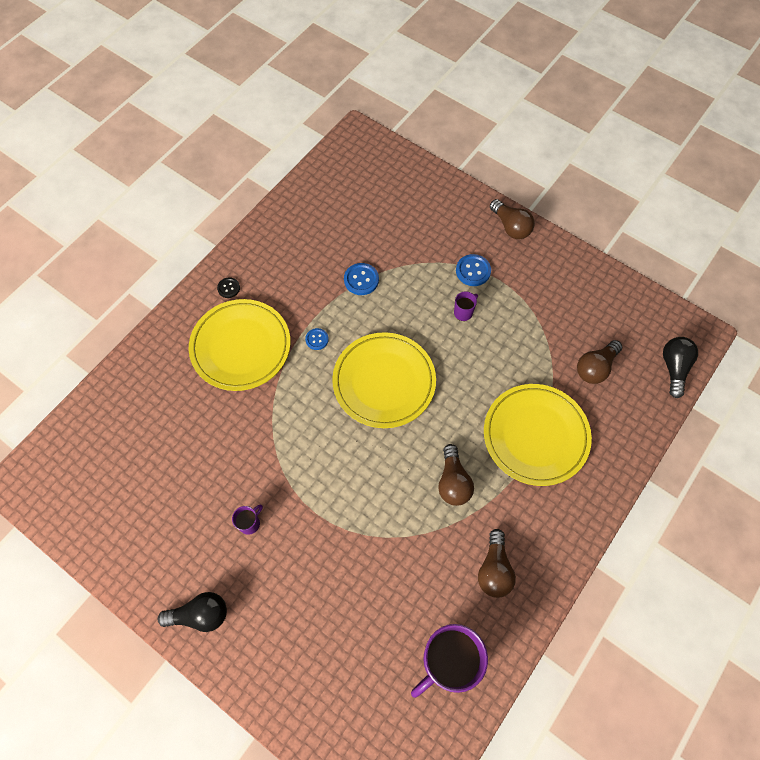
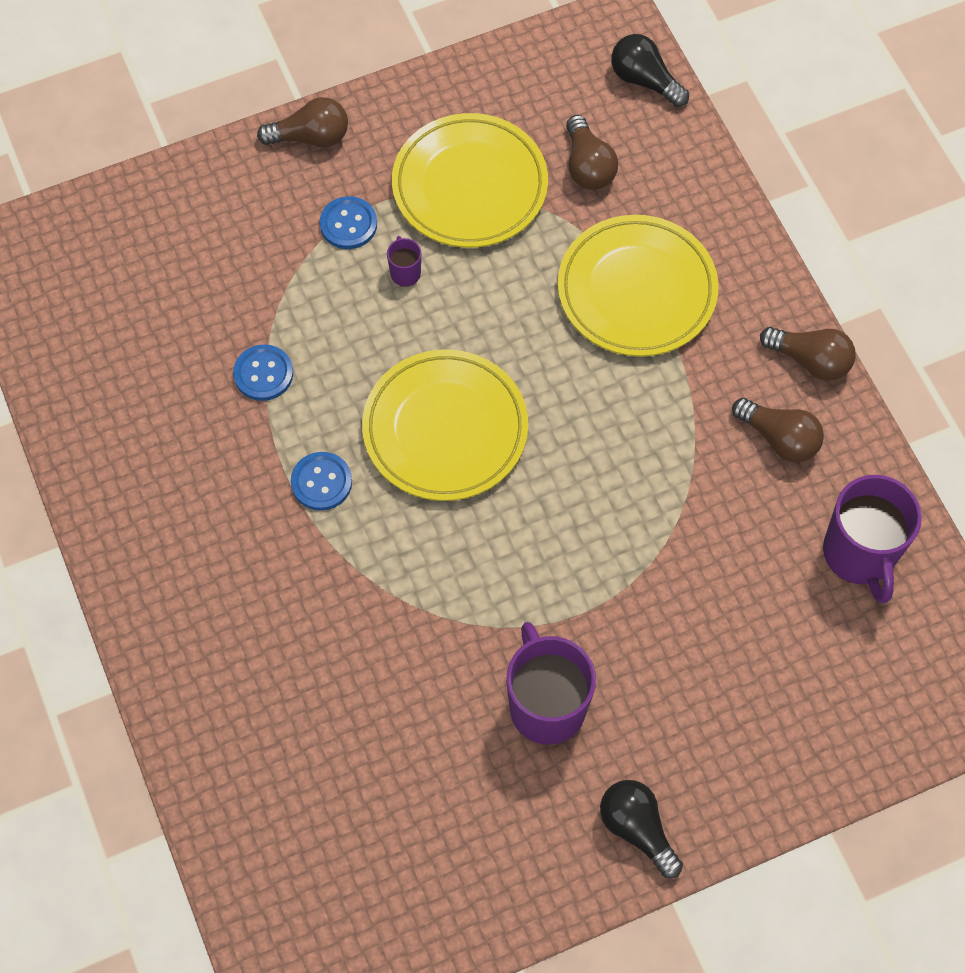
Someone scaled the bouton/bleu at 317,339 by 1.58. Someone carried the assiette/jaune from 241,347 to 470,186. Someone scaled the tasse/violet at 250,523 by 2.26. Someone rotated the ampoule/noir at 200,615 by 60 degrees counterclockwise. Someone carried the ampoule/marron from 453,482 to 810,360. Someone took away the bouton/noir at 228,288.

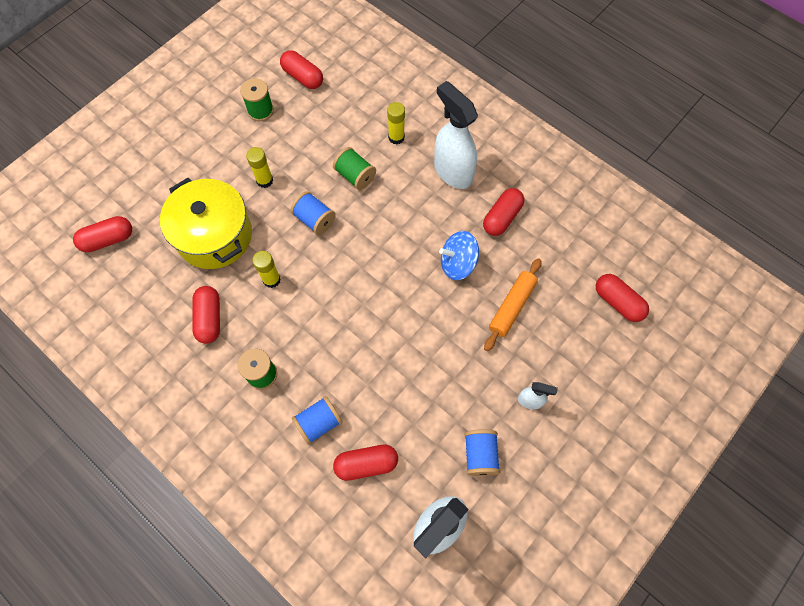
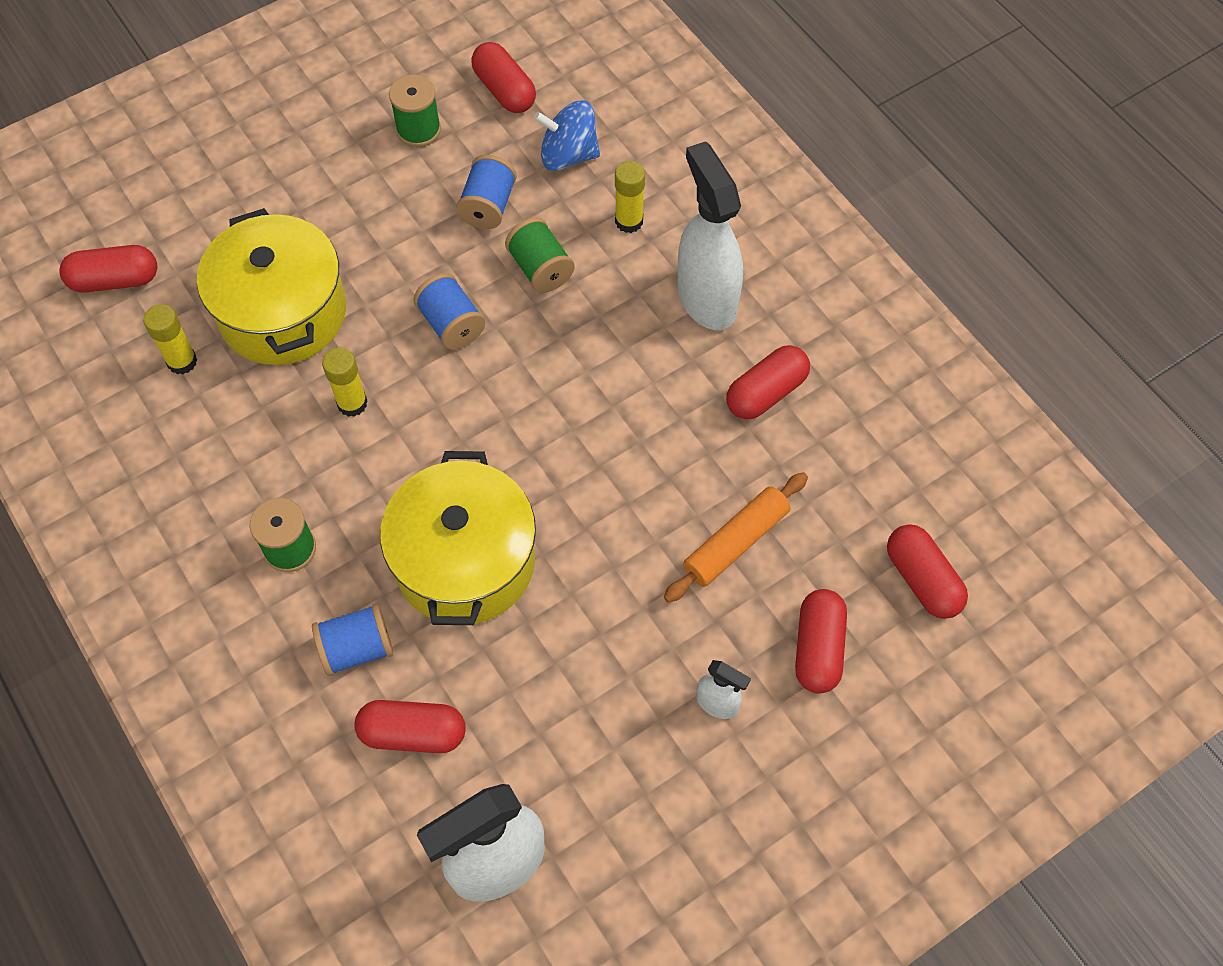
Someone carried the bâton de colle/jaune from 264,180 to 182,361. Someone put down the marmite/jaune at 465,561. Someone carried the bobine/bleu from 480,455 to 488,206. Someone carried the toupie/bleu from 458,263 to 568,155. Someone carried the gélule/rouge from 209,318 to 818,648.

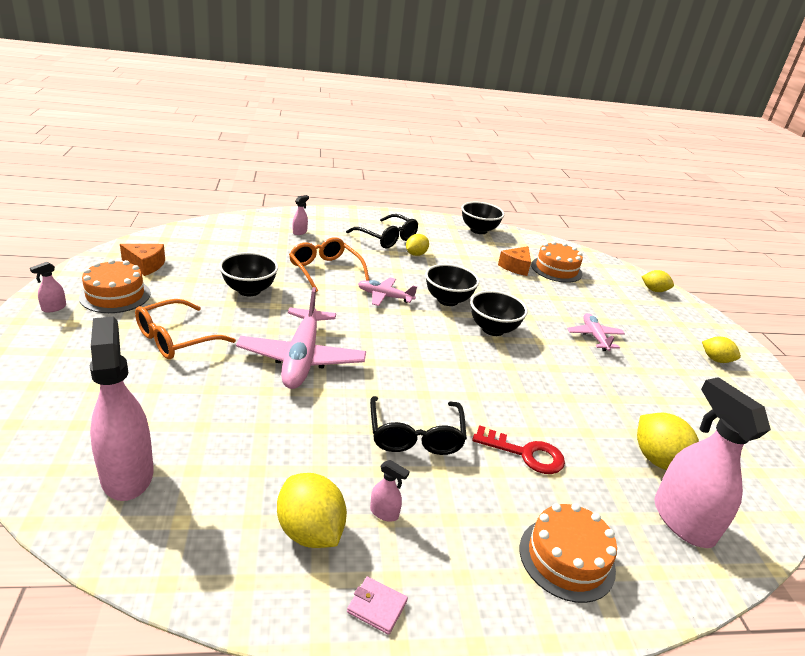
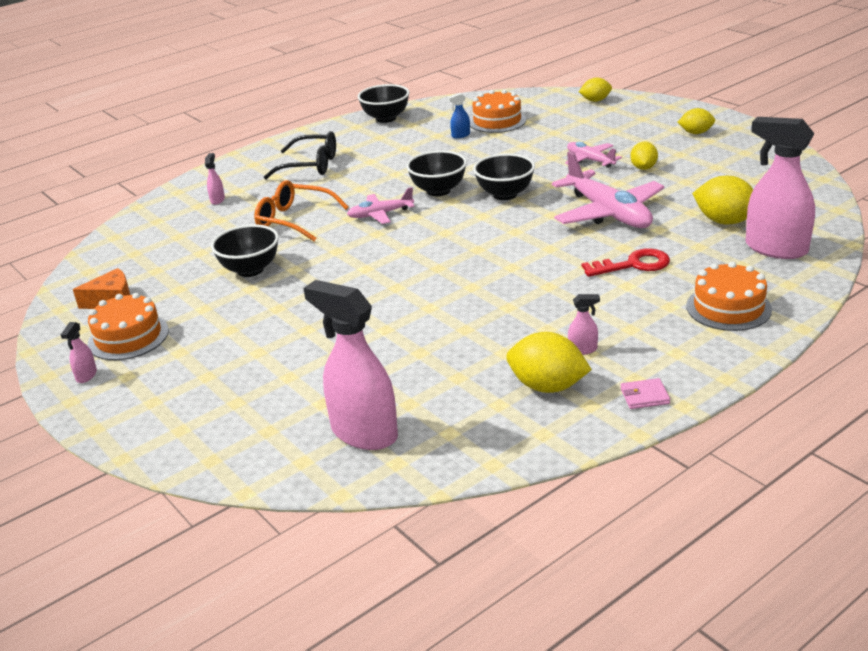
Someone swapped the fromage/orange at 516,267 for the vaporisateur/bleu at 460,135. Someone carried the avion/rose from 301,358 to 608,213. Someone carried the citron/jaune from 416,254 to 643,168. Someone took away the lunettes/orange at 175,339. Someone took away the lunettes/noir at 415,435.

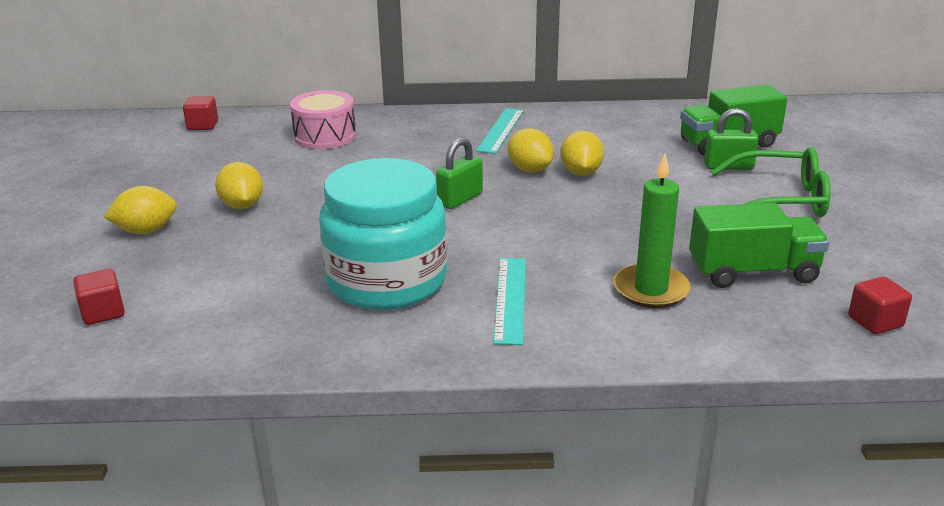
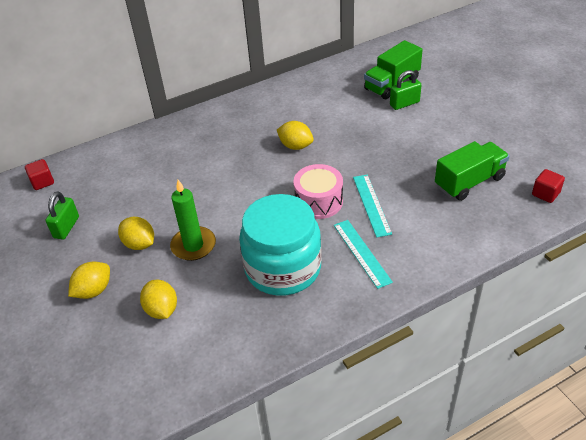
Someone carried the cadenas/vert from 460,199 to 66,227. Someone carried the citron/jaune from 581,173 to 162,310. Someone carried the bougie/vert from 651,290 to 193,245. Someone carried the tambour/rose from 325,136 to 318,201. Someone carried the règle/turquoise from 500,130 to 371,205. Someone took away the cube/rouge at 103,313. Someone took away the lunettes/vert at 780,199.

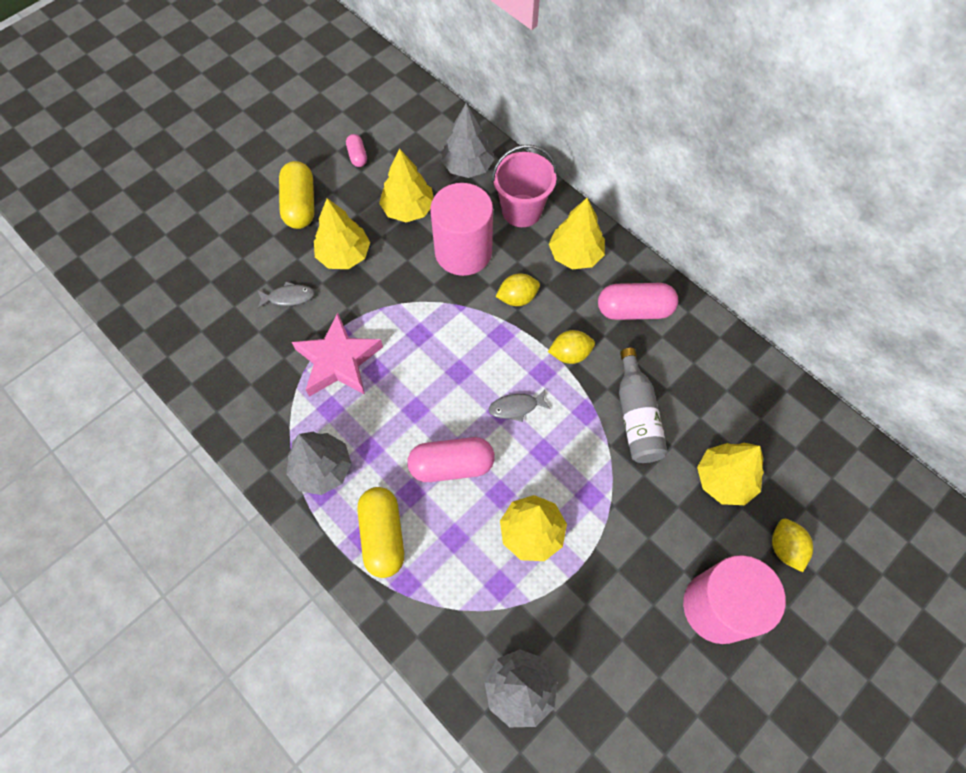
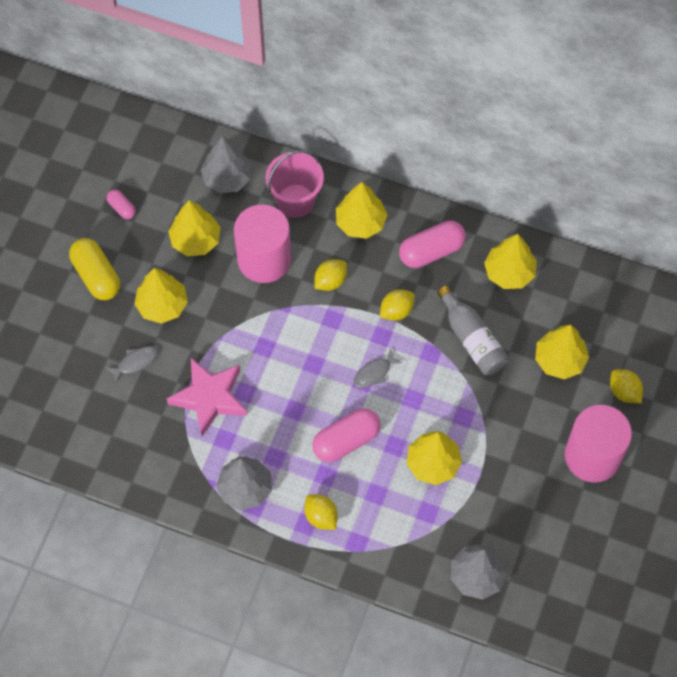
Someone swapped the gélule/jaune at 383,536 for the citron/jaune at 321,516. Someone put down the arbre/jaune at 509,272.

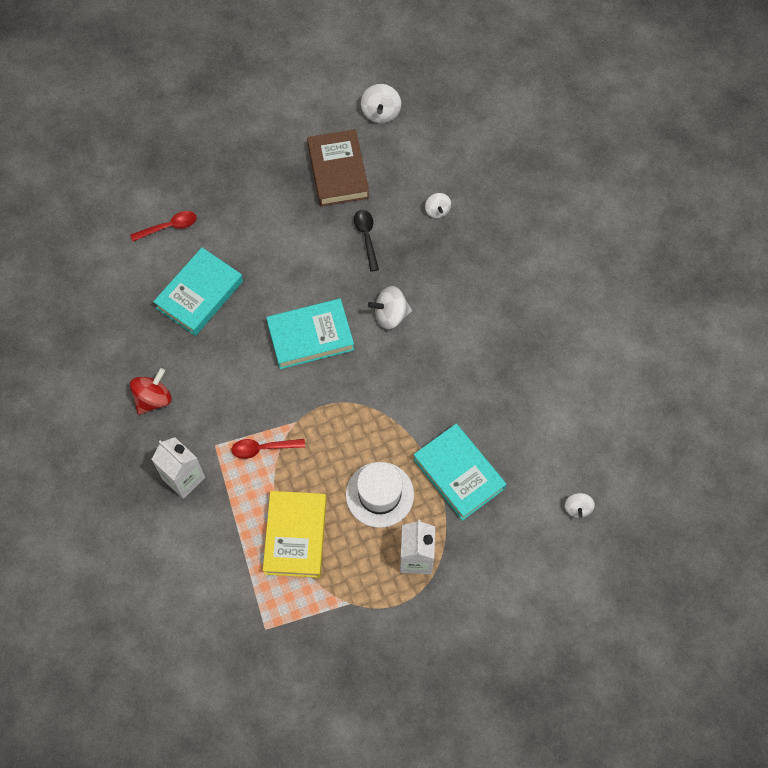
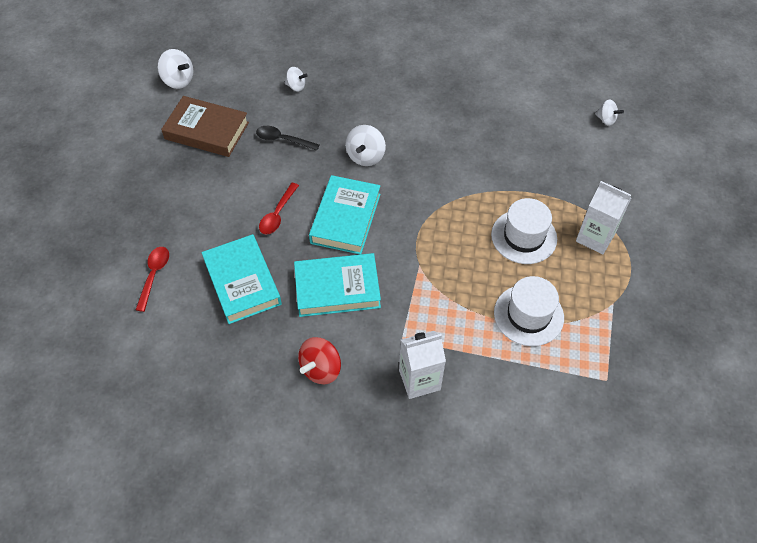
Someone carried the cuillère/rouge from 263,448 to 277,214. Someone carried the livre/turquoise from 459,474 to 337,288. Someone rotated the toupie/rouge at 153,399 by 120 degrees counterclockwise. Someone swapped the livre/jaune at 295,536 for the chapeau/blanc at 528,315.

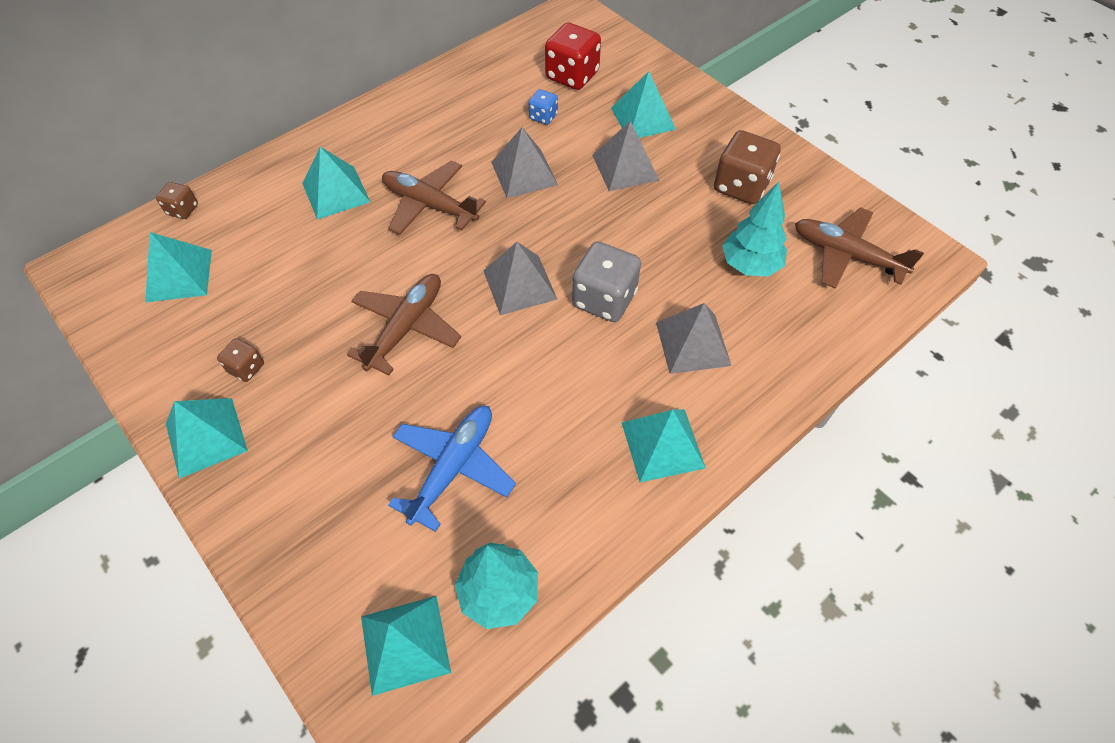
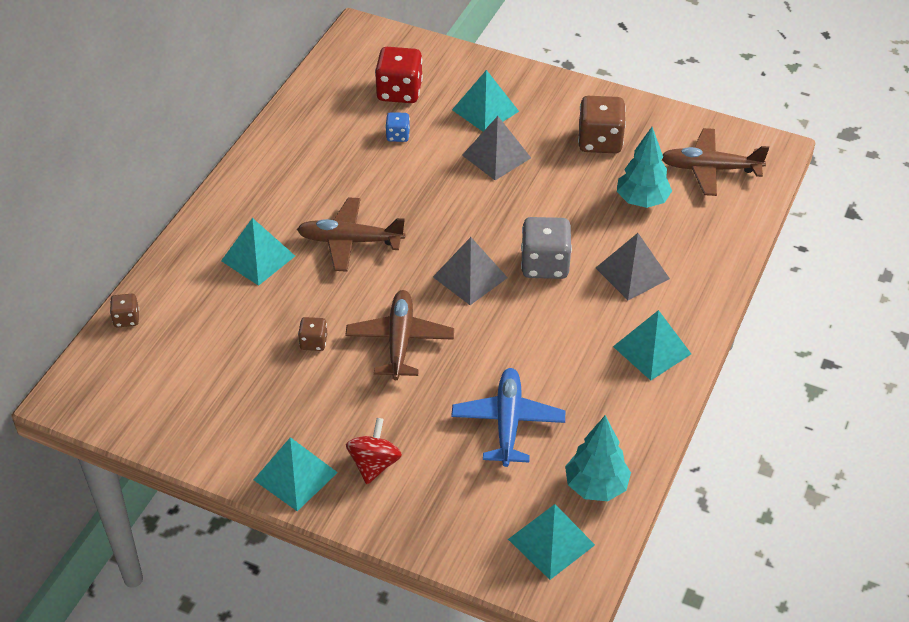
Someone carried the dé/marron from 246,368 to 313,342. Someone put down the toupie/rouge at 374,464. Someone took away the pyramide/turquoise at 179,275. Someone took away the pyramide/gris at 524,173.

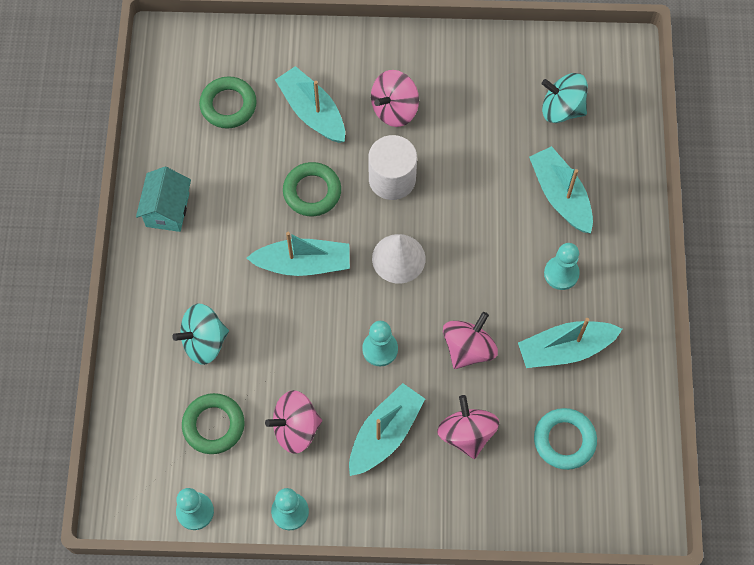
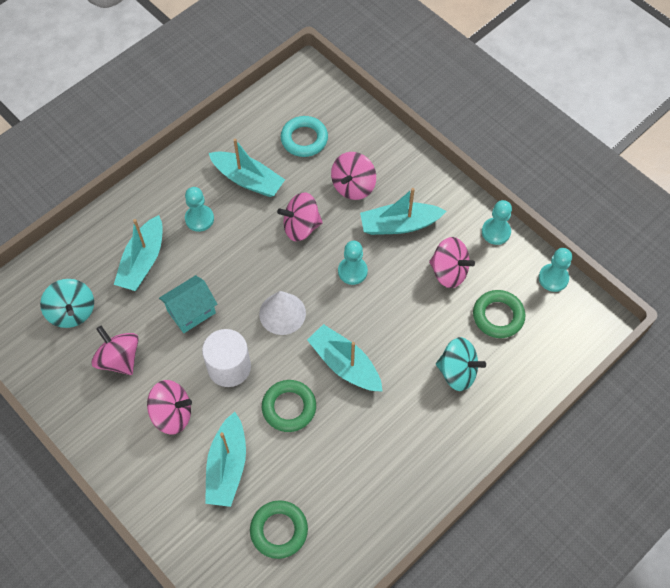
Someone put down the toupie/rose at 119,359. Someone carried the maison/turquoise from 167,210 to 191,311.

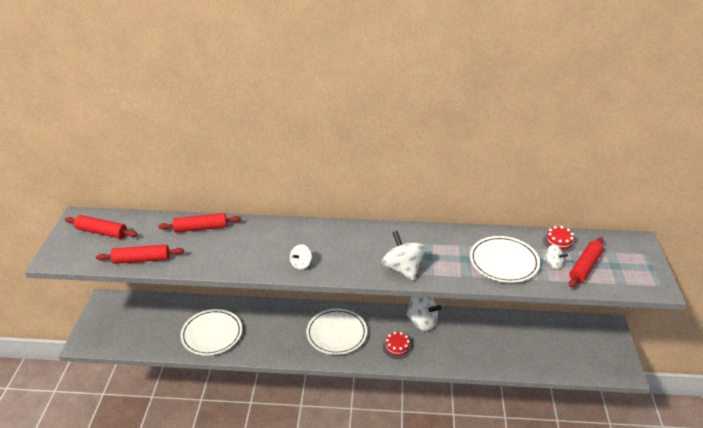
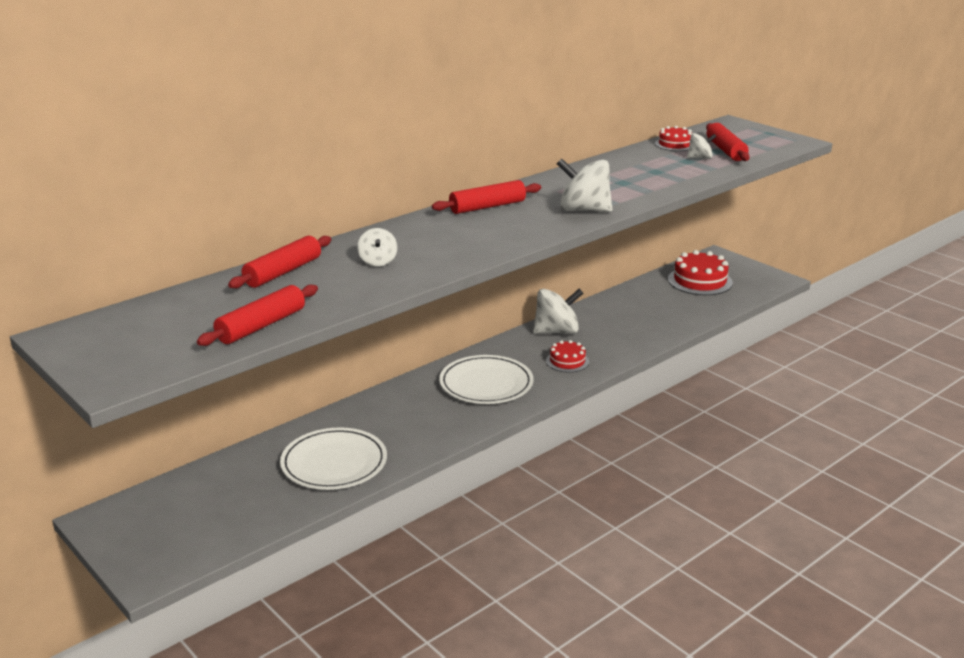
Someone carried the toupie/blanc from 301,264 to 378,261. Someone carried the rouleau à pâtisserie/rouge from 102,232 to 487,207. Someone put down the gâteau/rouge at 700,281. Someone took away the assiette/blanc at 503,262.

